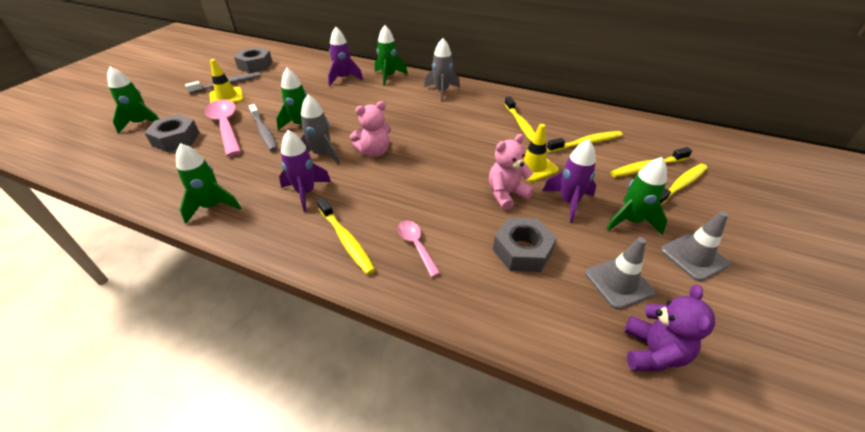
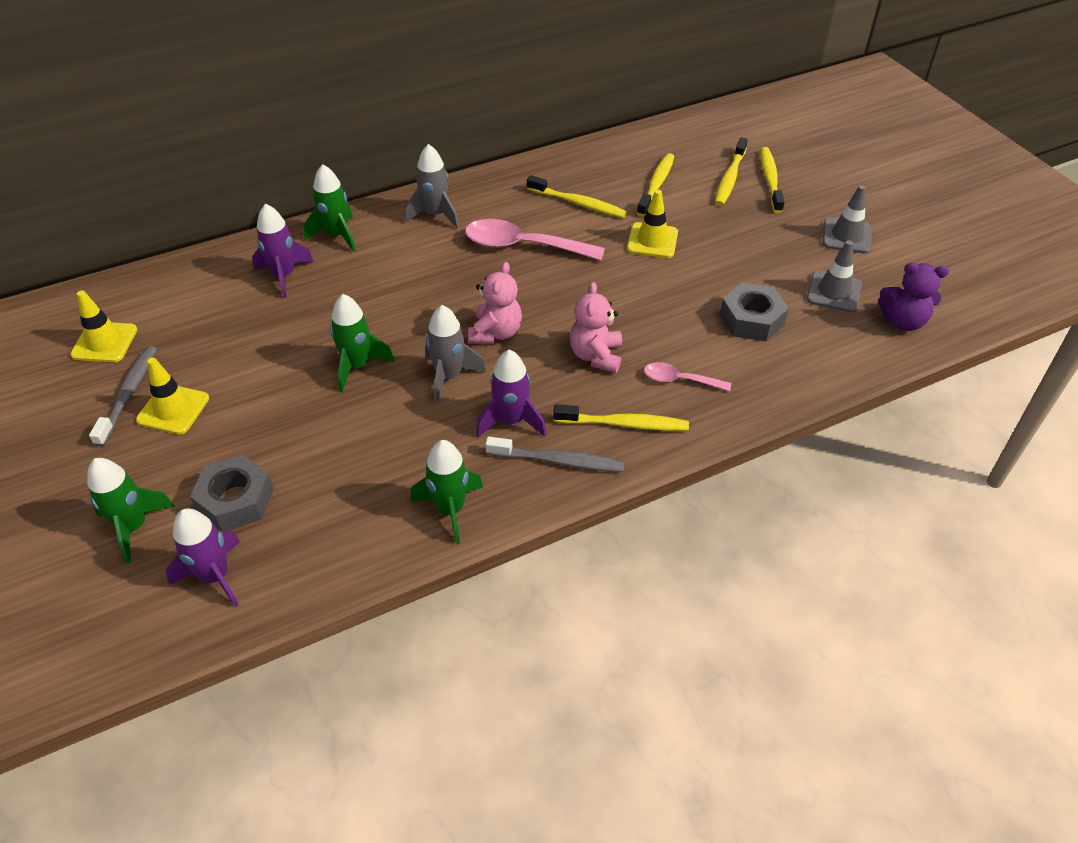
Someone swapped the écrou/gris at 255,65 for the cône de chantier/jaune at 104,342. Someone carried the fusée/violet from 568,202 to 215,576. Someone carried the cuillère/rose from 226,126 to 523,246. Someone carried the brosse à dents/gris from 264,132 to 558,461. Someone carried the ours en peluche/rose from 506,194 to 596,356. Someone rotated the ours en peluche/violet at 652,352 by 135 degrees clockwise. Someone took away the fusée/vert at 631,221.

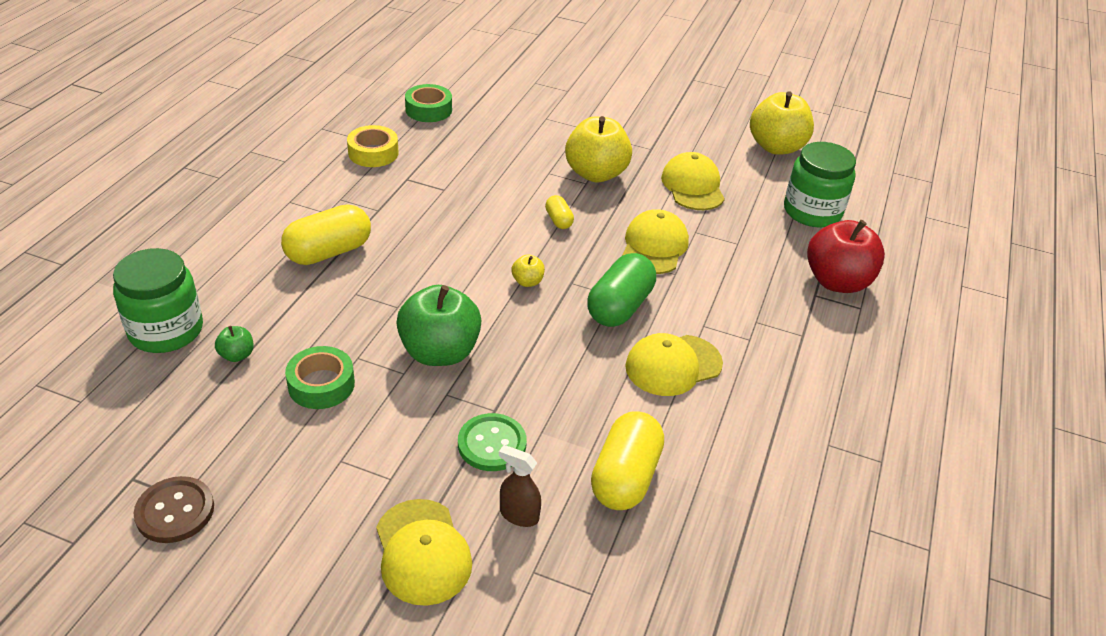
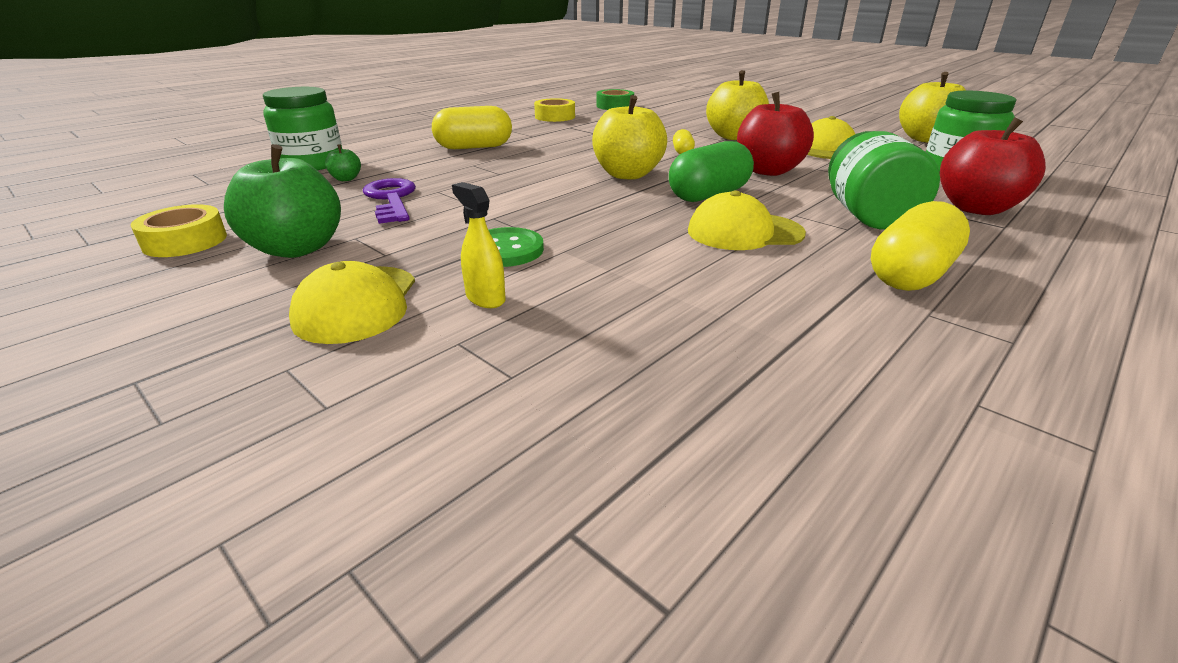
Someone swapped the bouton/marron at 175,511 for the ruban adhésif/jaune at 185,241. Someone carried the pomme/vert from 439,352 to 297,248. Someone swapped the ruban adhésif/vert at 321,384 for the clé/violet at 391,199. Someone repainted the vaporisateur/marron at 519,515, which became the vaporisateur/jaune at 485,298. Someone scaled the pomme/jaune at 527,282 by 2.28. Someone swapped the casquette/jaune at 654,246 for the pomme/rouge at 768,171. Someone put down the bocal/vert at 868,216. Someone carried the gélule/jaune from 625,477 to 910,275.

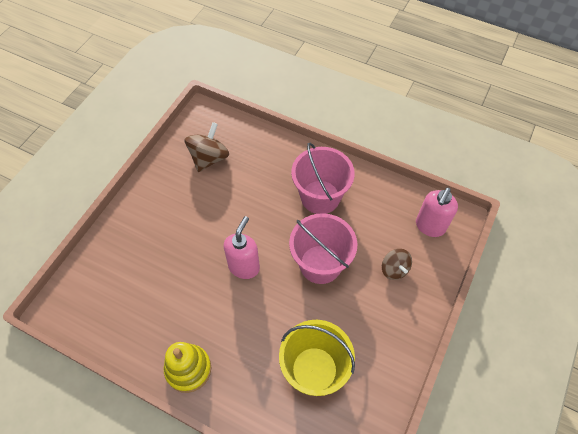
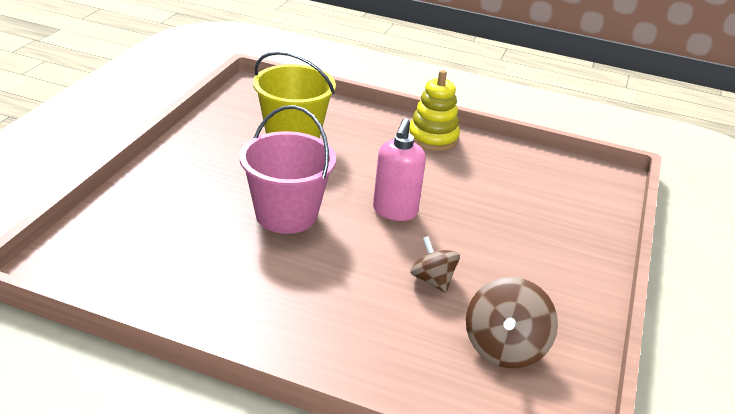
Someone carried the toupie/marron from 394,269 to 432,280. Someone took away the seau/rose at 320,197. Someone took away the distributeur de savon/rose at 430,226.

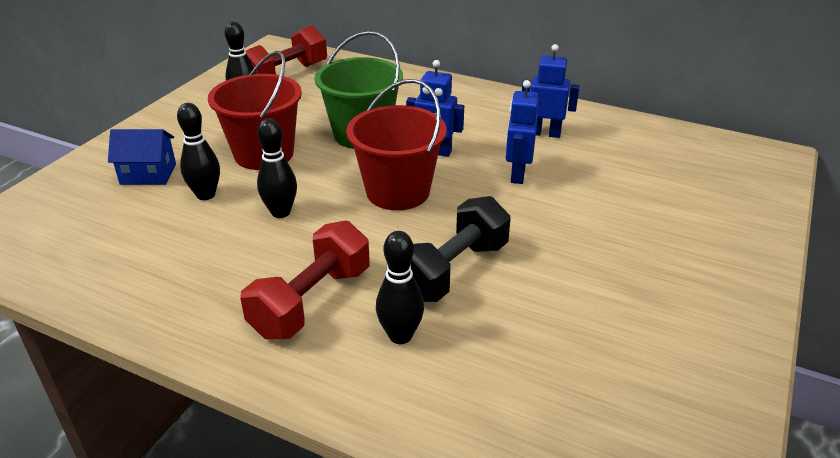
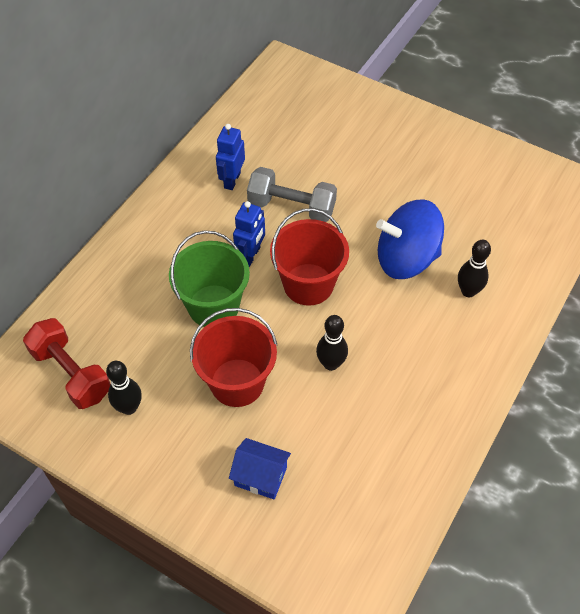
Someone rotated the maison/bleu at 148,174 by 75 degrees counterclockwise. Someone swapped the robot/bleu at 517,174 for the haltère/gris at 291,207. Someone swapped the haltère/noir at 452,271 for the toupie/bleu at 406,259. Someone took away the quille/noir at 206,195. Someone took away the haltère/rouge at 311,302.

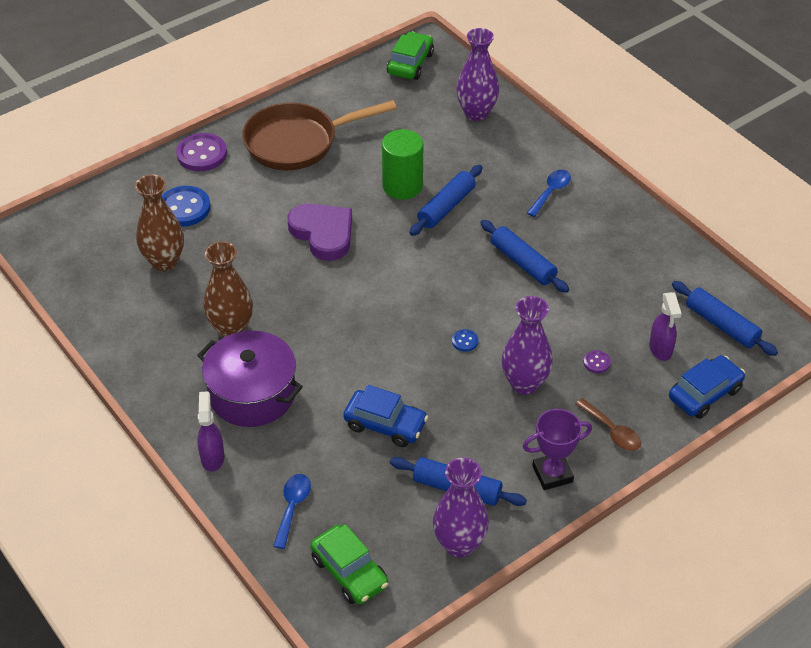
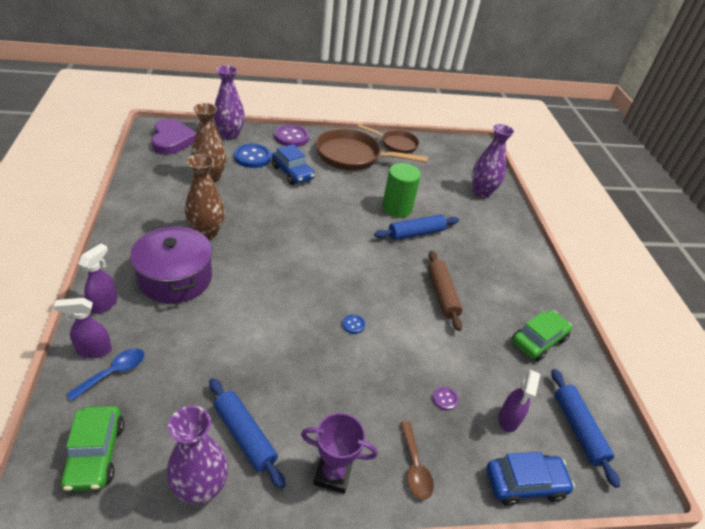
Someone put down the vaporisateur/violet at 93,350. Someone carried the cœur/violet from 323,233 to 172,140. Someone carried the vase/violet from 524,383 to 229,135. Someone carried the voiture/bleu from 385,424 to 292,173. Someone put down the poêle/marron at 396,144. Someone repainted the rouleau à pâtisserie/bleu at 523,263, which became the rouleau à pâtisserie/marron at 442,294. Someone carried the voiture/vert from 410,63 to 538,340. Someone took away the cuillère/bleu at 551,192.

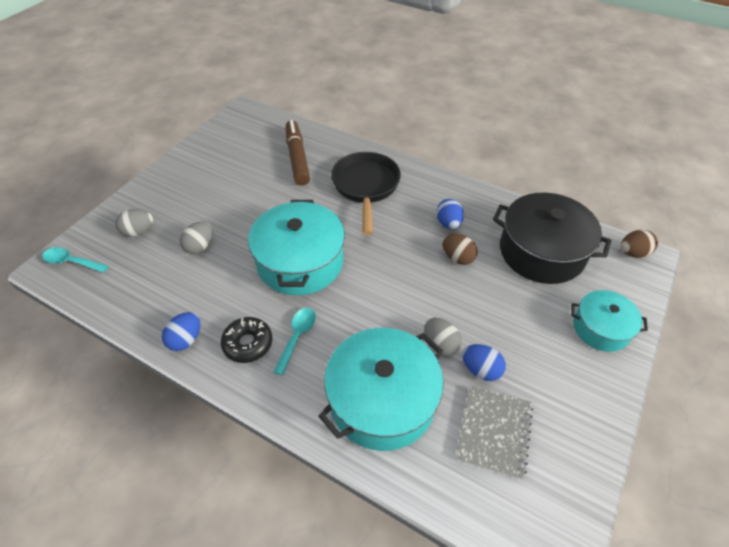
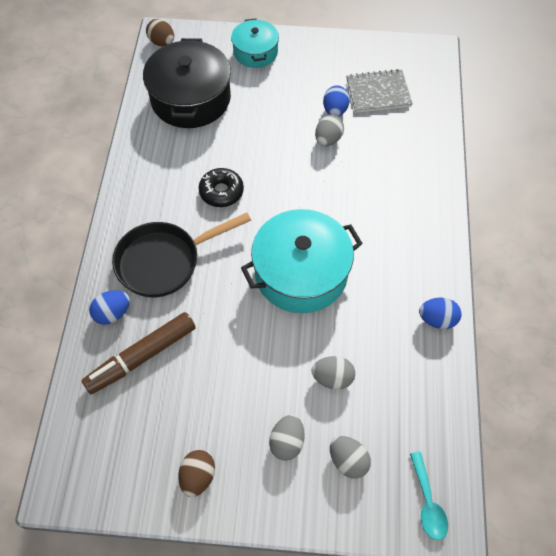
Someone carried the œuf/bleu from 448,223 to 112,313. Someone carried the œuf/marron from 457,258 to 198,477. Someone carried the beignet/noir from 248,343 to 221,192. Someone put down the œuf/gris at 287,442. Someone took away the cuillère/turquoise at 297,337. Someone took away the marmite/turquoise at 382,400.

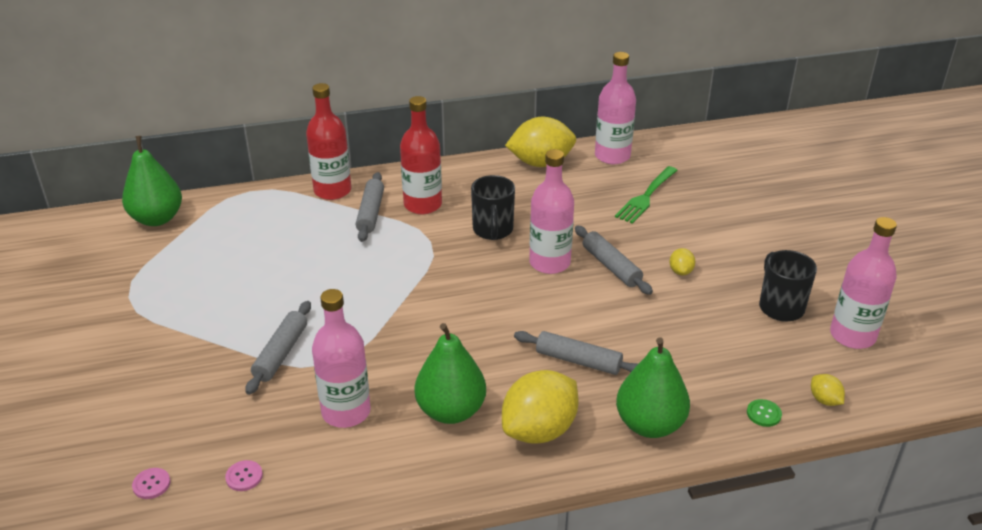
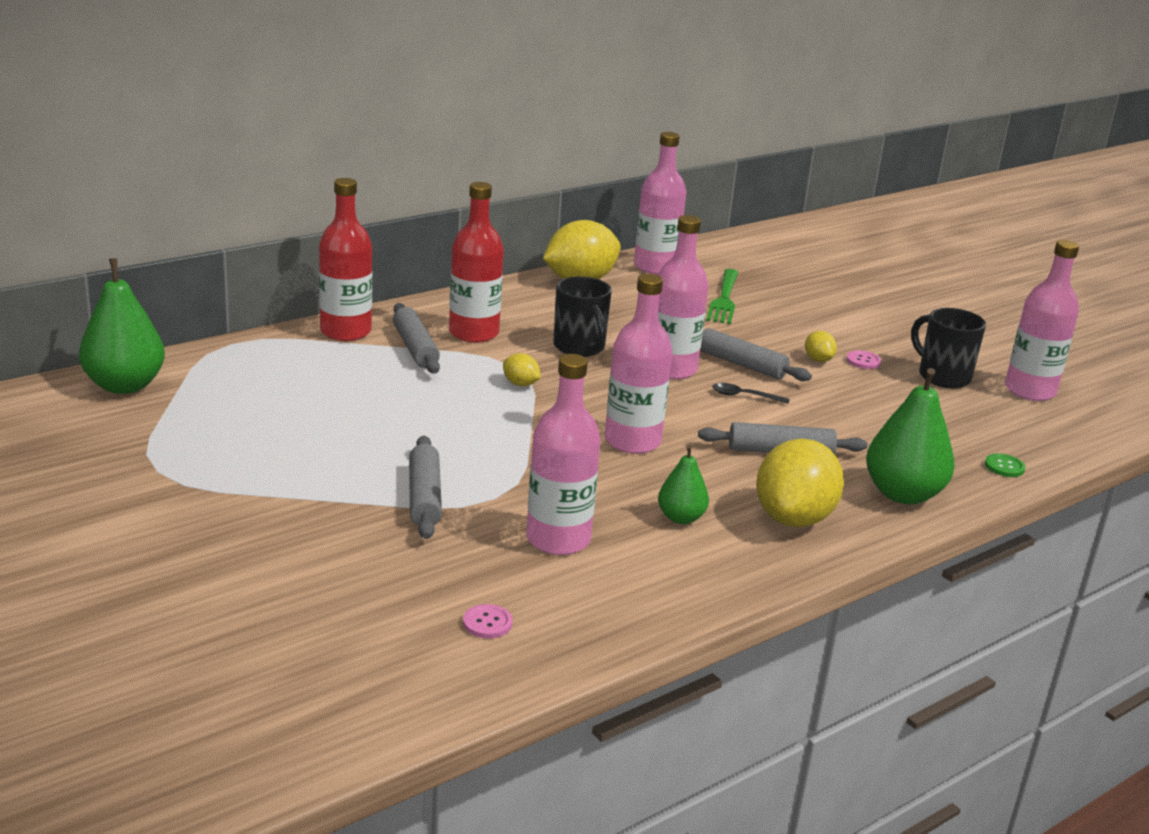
Someone carried the citron/jaune from 824,400 to 520,384. Someone put down the bouteille/rose at 632,441. Someone scaled the poire/vert at 451,411 by 0.56. Someone put down the cuillère/noir at 744,396. Someone carried the bouton/rose from 151,484 to 863,361.

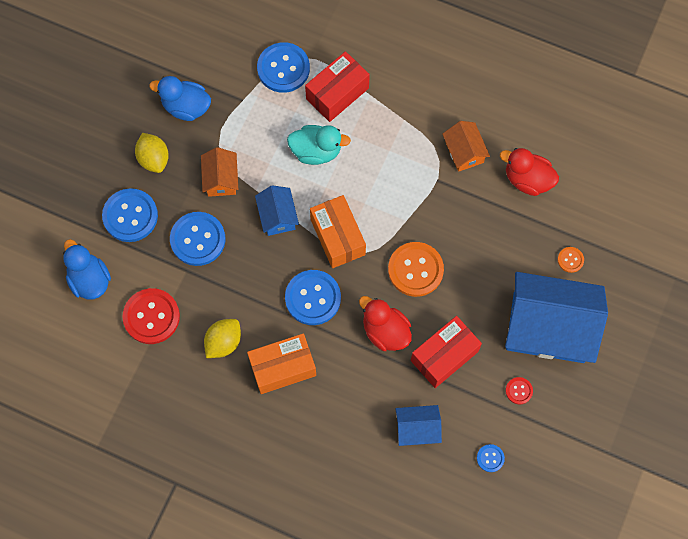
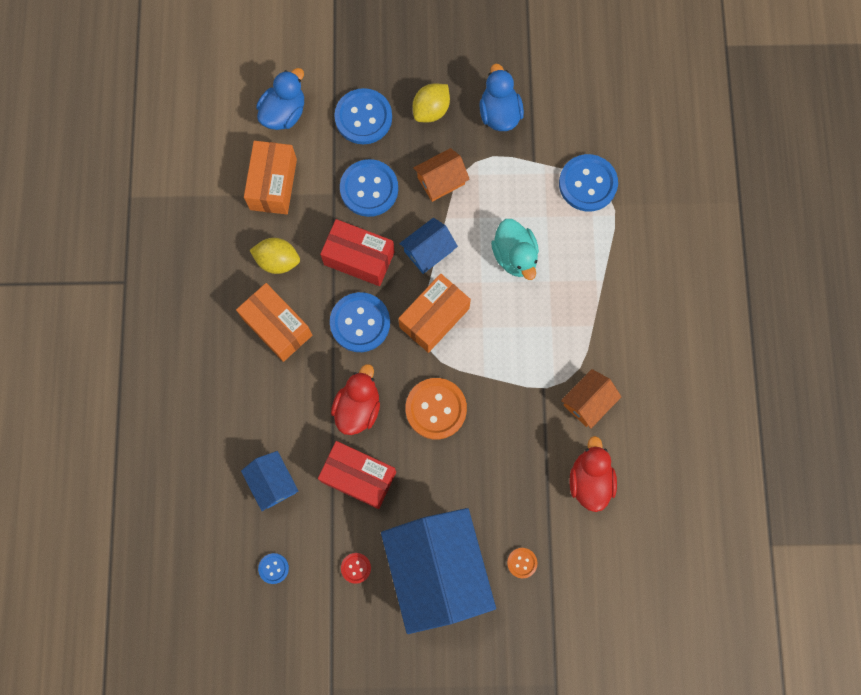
Someone swapped the bouton/rouge at 151,317 for the boîte/orange at 273,184. Someone carried the boîte/rouge from 337,93 to 359,258.

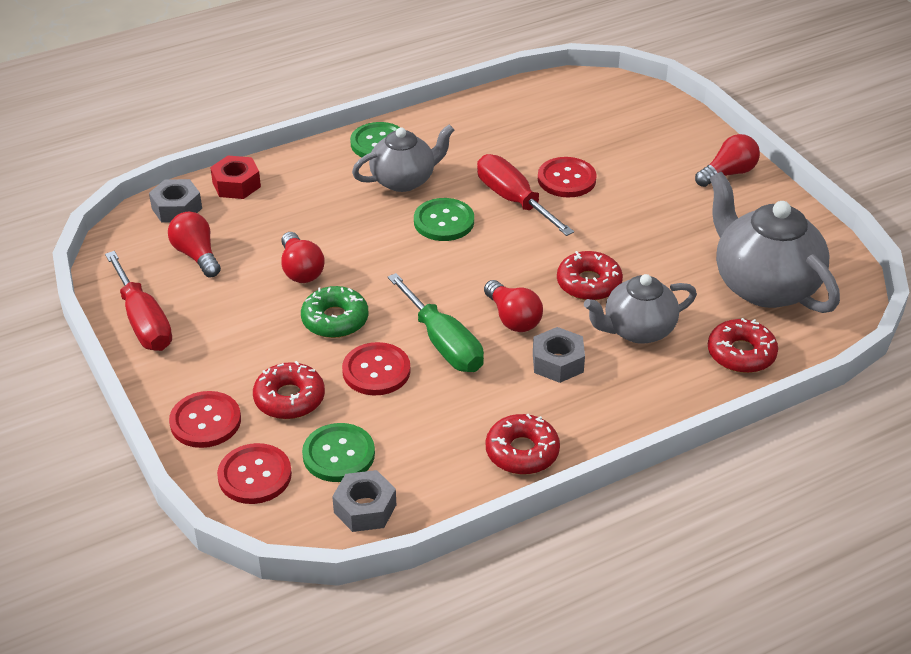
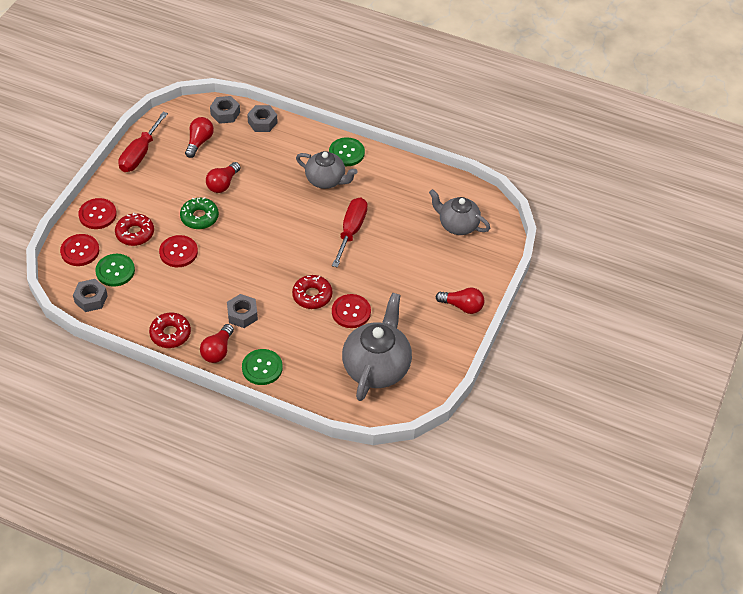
Someone carried the ampoule/rouge from 513,318 to 217,350. Someone carried the bouton/vert from 444,221 to 262,368. Someone repainted the écrou/rouge at 236,185, which became the écrou/gris at 262,122. Someone carried the bouton/rouge from 566,179 to 351,312. Someone carried the théière/gris from 637,330 to 458,225. Someone took away the tournevis/vert at 443,343. Someone took away the beignet/rouge at 741,354.

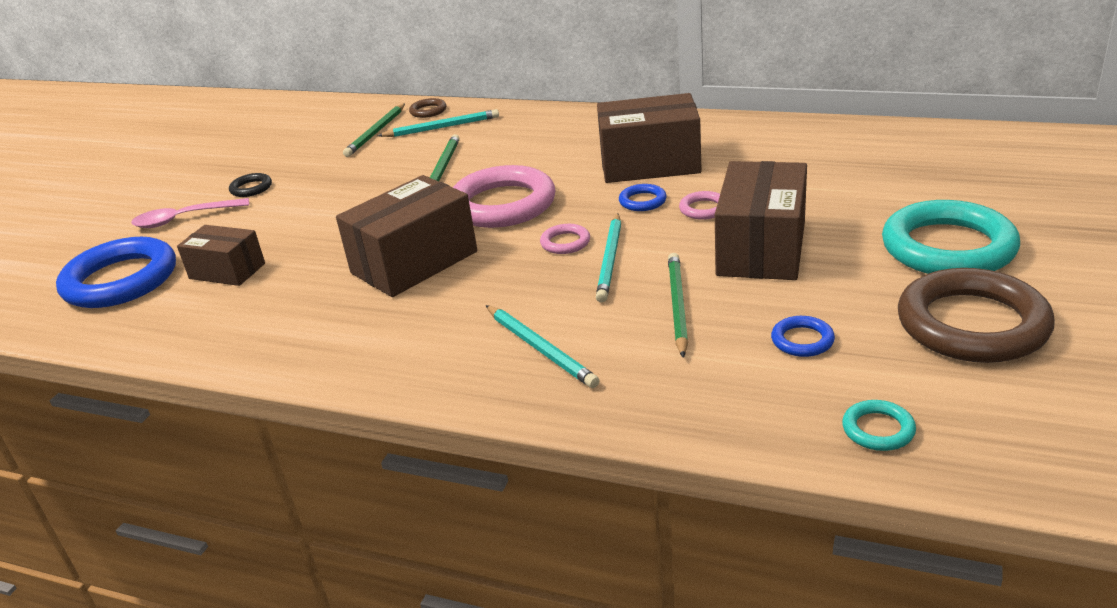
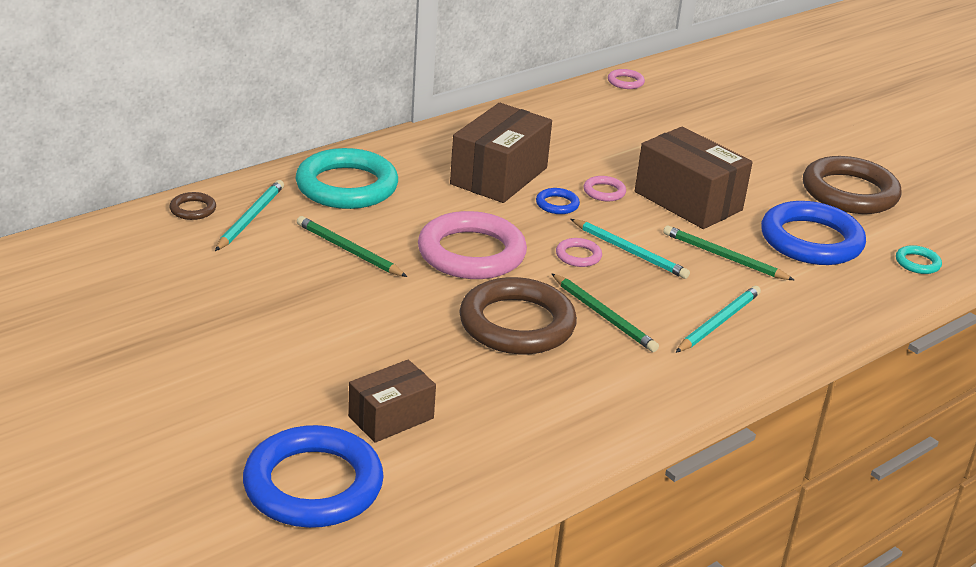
Someone carried the anneau/turquoise from 948,247 to 347,186. Someone swapped the boîte/marron at 414,262 for the anneau/marron at 517,324. Someone carried the crayon/vert from 376,132 to 604,315. Someone put down the anneau/rose at 625,82. Someone rotated the crayon/turquoise at 540,348 by 45 degrees counterclockwise. Someone scaled the anneau/bleu at 802,340 by 2.32. Someone took away the cuillère/rose at 184,219. Someone took away the anneau/noir at 251,188.

